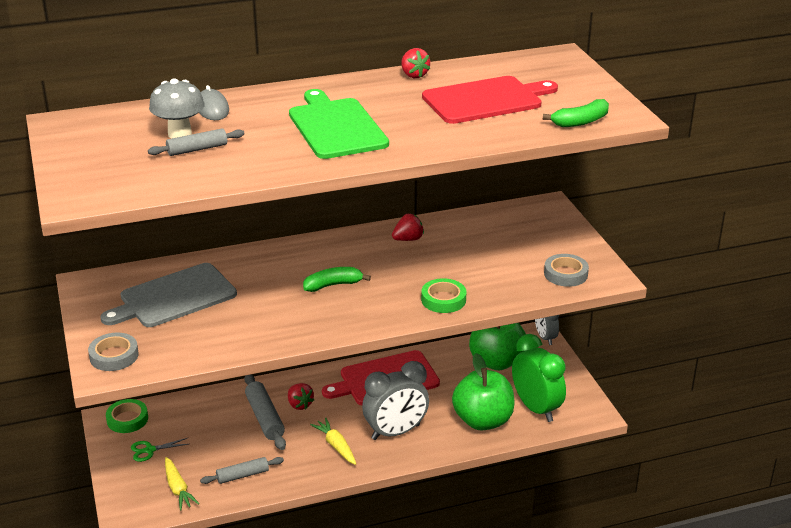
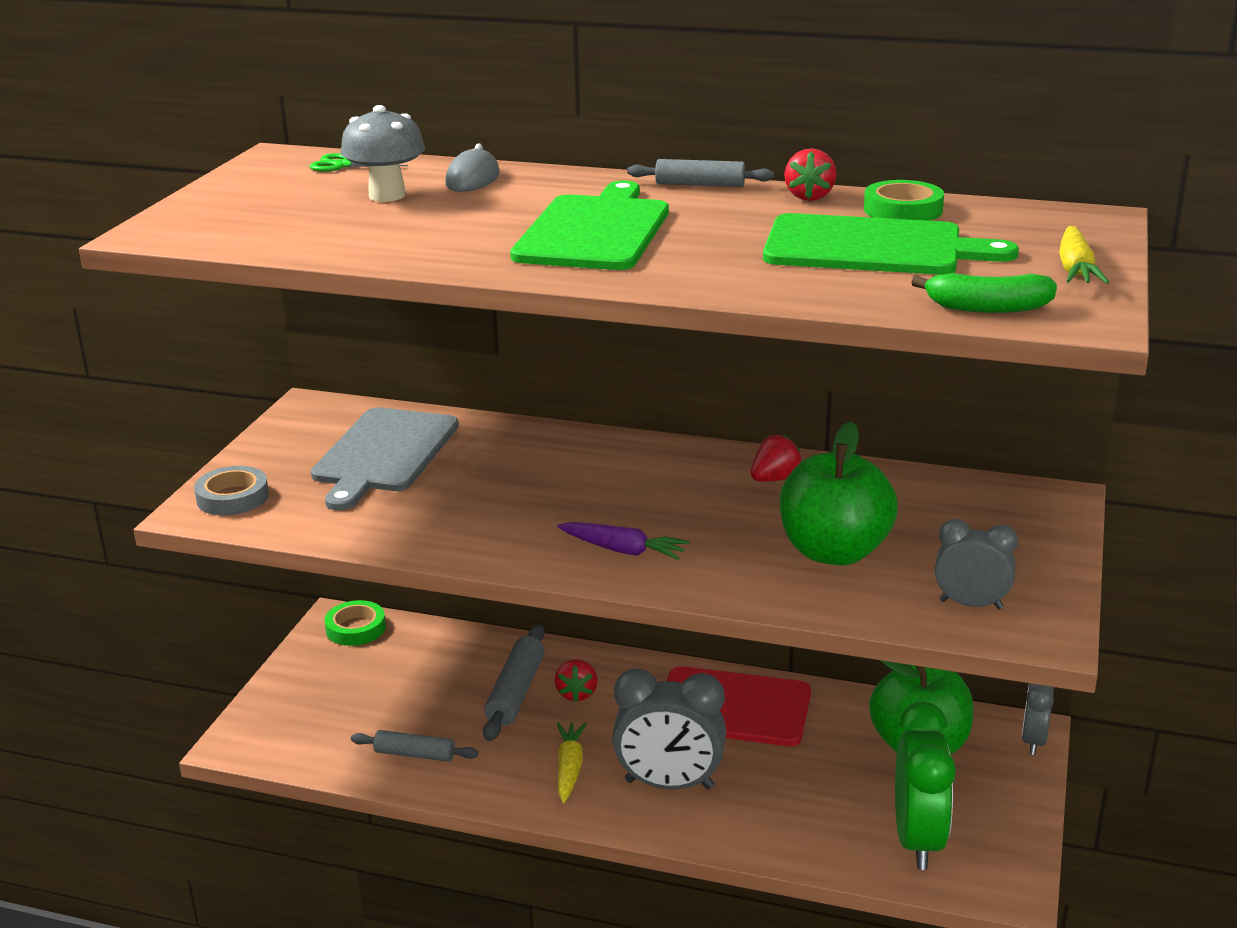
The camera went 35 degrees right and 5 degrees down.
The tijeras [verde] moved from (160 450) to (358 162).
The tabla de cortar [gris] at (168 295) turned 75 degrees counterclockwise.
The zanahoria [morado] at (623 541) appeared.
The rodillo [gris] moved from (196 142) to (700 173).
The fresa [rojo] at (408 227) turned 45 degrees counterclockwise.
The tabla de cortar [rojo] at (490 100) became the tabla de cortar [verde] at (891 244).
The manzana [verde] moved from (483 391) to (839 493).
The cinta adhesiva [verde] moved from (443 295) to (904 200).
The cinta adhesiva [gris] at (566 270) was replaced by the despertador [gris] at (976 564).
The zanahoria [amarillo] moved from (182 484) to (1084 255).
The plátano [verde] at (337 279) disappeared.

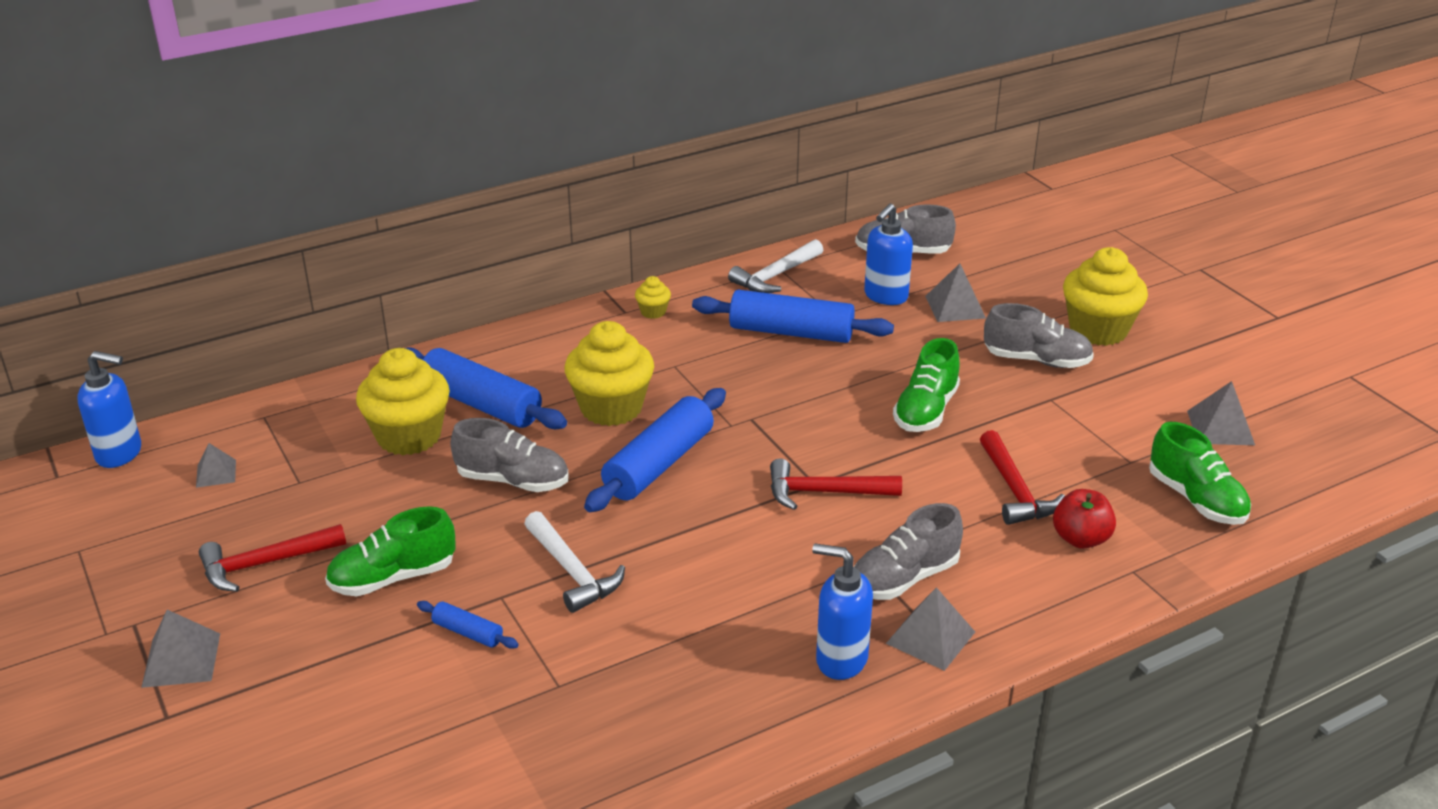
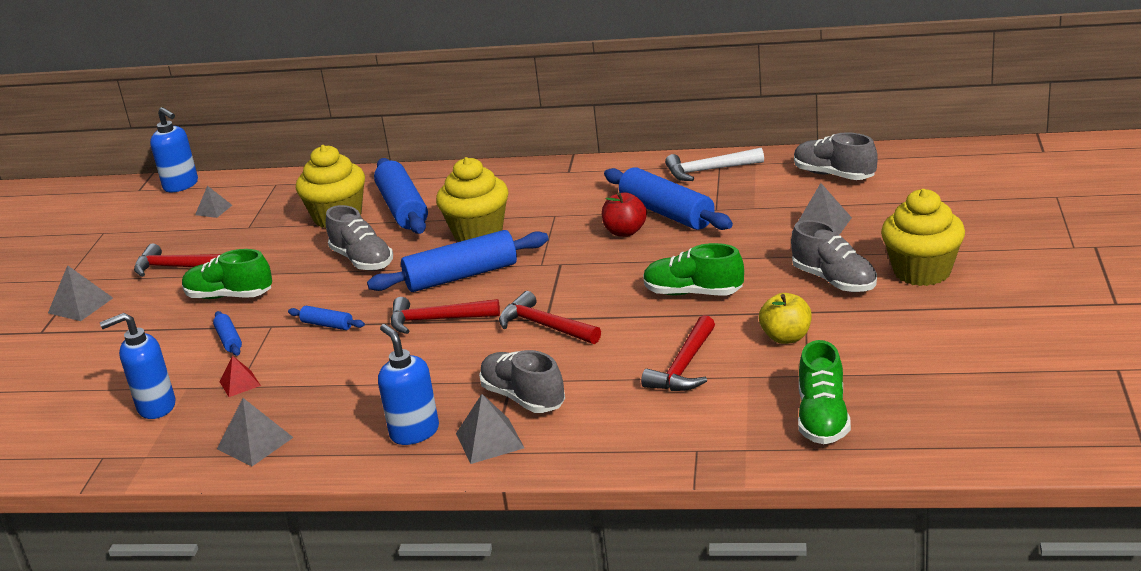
The camera went 40 degrees right and 5 degrees down.
The dispensador de jabón [azul] moved from (888 254) to (137 366).
The pirámide [gris] moved from (1221 413) to (255 432).
The pirámide [rojo] at (240 376) appeared.
The martillo [blanco] at (574 562) was replaced by the rodillo [azul] at (326 318).
The martillo [rojo] at (445 315) appeared.
The zapato [gris] at (908 551) turned 45 degrees clockwise.
The manzana [rojo] moved from (1084 519) to (624 214).
The zapato [verde] at (926 385) turned 45 degrees clockwise.
The manzana [amarillo] at (785 318) appeared.
The magdalena [amarillo] at (653 297) disappeared.

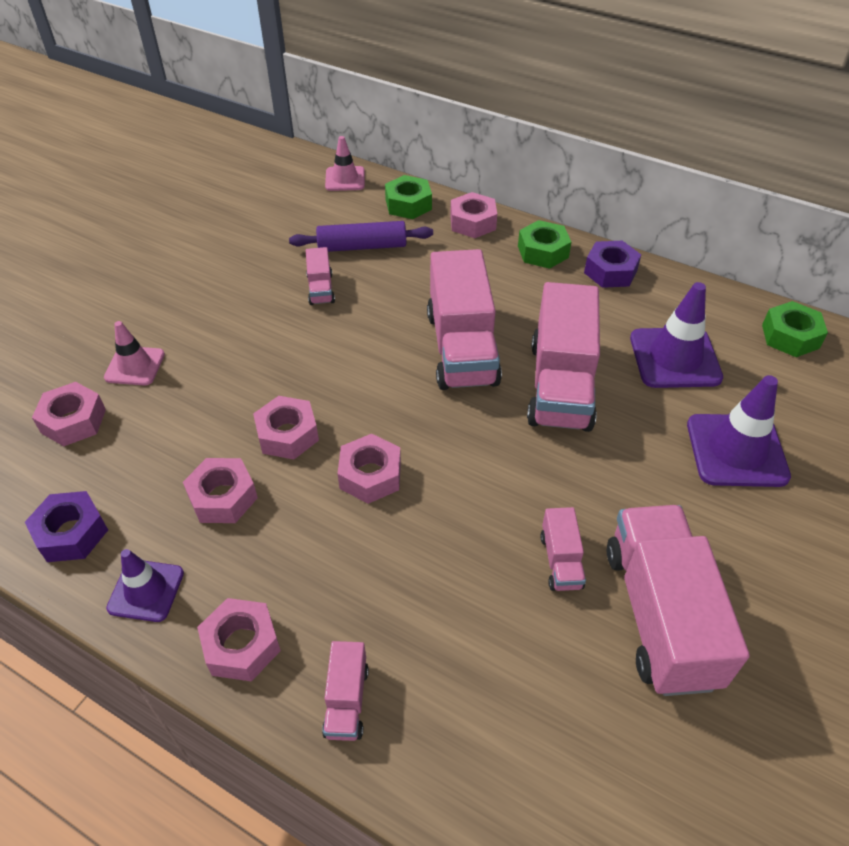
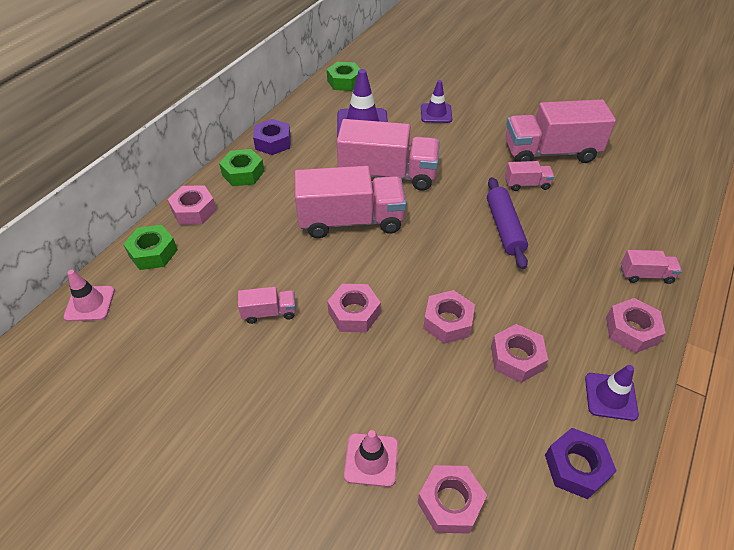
The camera went 90 degrees left and 0 degrees up.
The tuerca [rosa] moved from (369 469) to (354 308).
The cono de tráfico [morado] at (739 431) changed to 0.62 times the size.
The rodillo [morado] moved from (361 236) to (507 223).

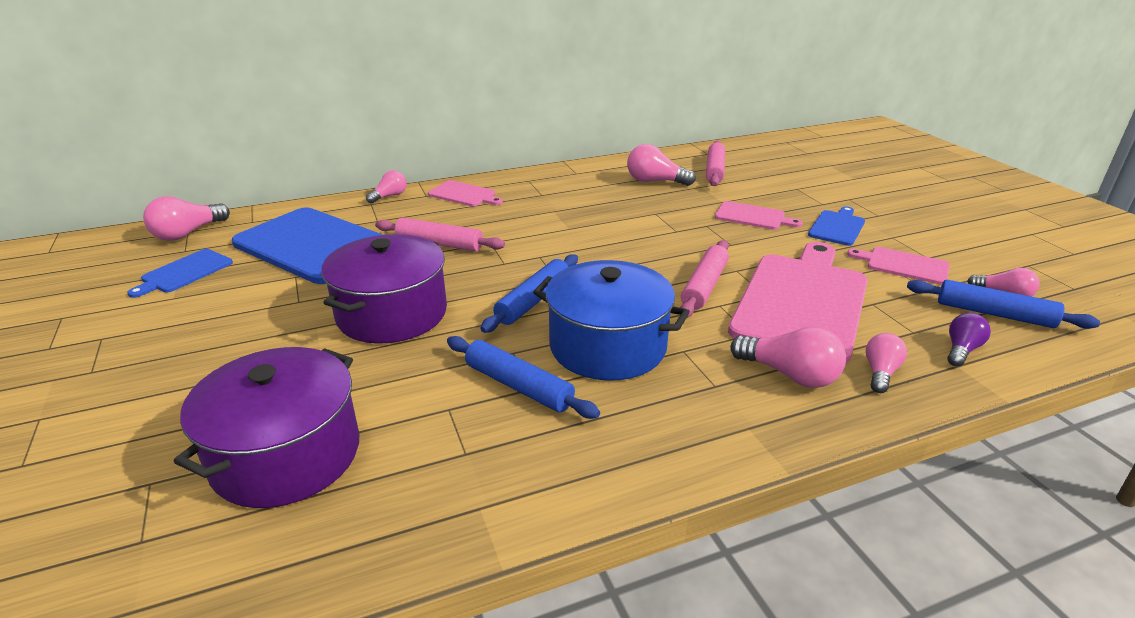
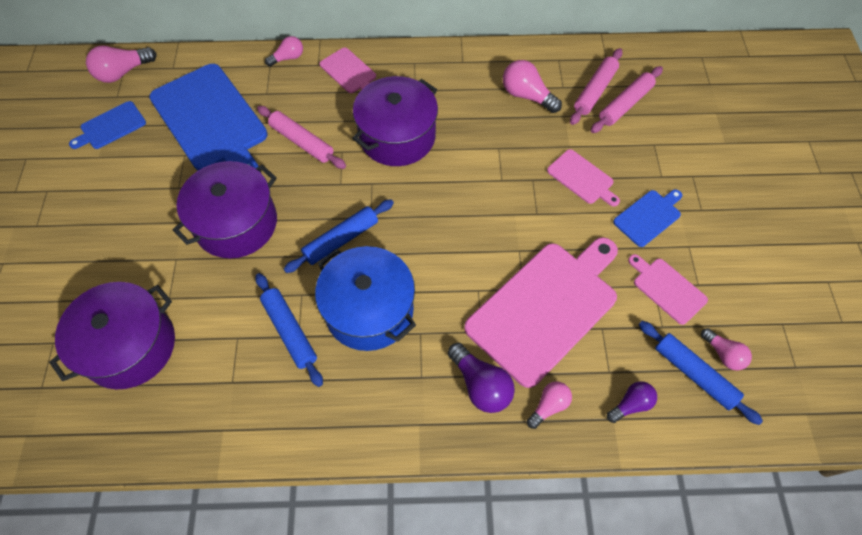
The camera went 20 degrees right and 30 degrees up.
The olla [morado] at (395 121) appeared.
The bombilla [rosa] at (788 357) became the bombilla [morado] at (481 378).
The rodillo [rosa] moved from (704 279) to (627 99).

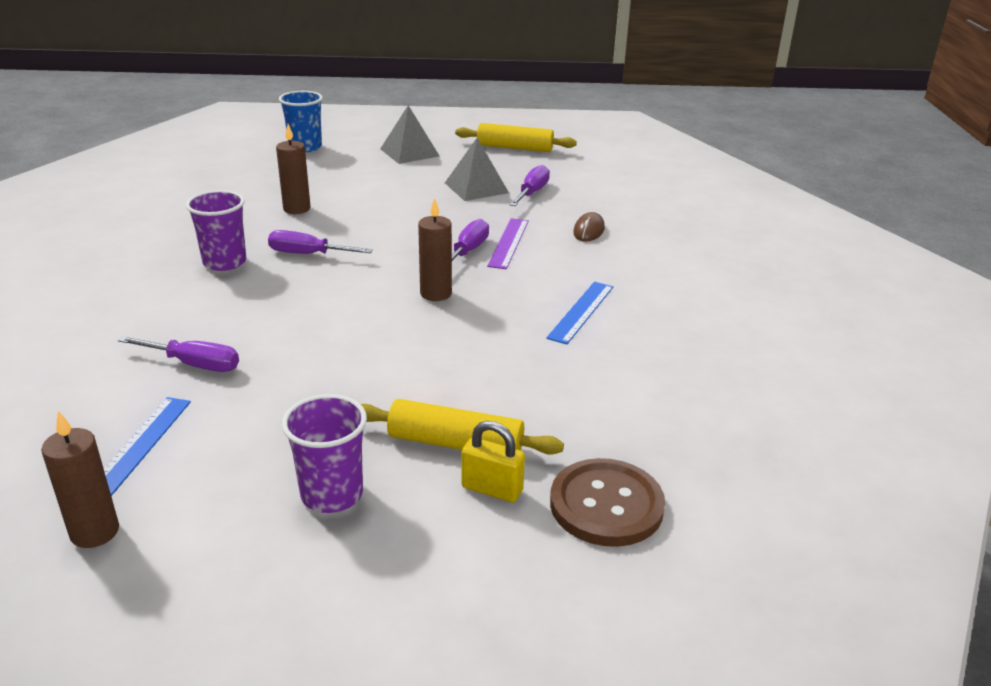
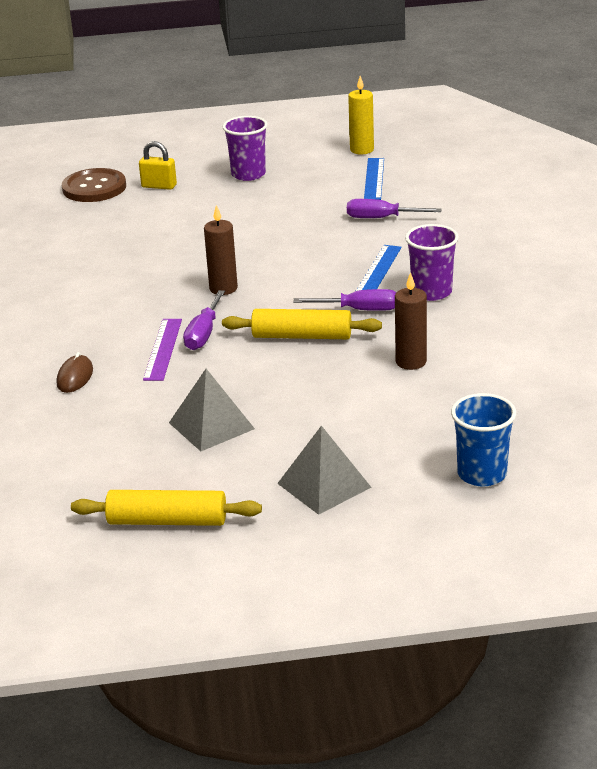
The camera went 175 degrees right and 0 degrees up.
The rodillo [amarillo] moved from (462 427) to (302 324).
The vela [marrón] at (80 479) became the vela [amarillo] at (361 115).
The regla [azul] moved from (579 313) to (379 268).
The destornillador [morado] at (530 185) disappeared.

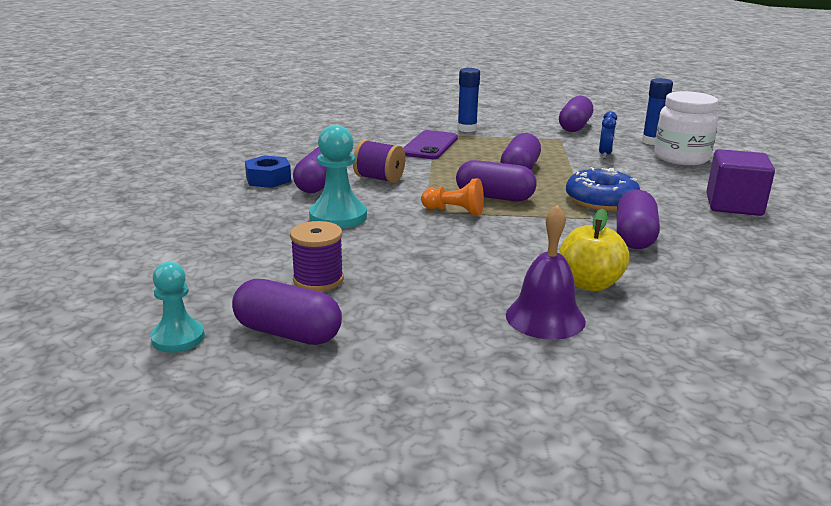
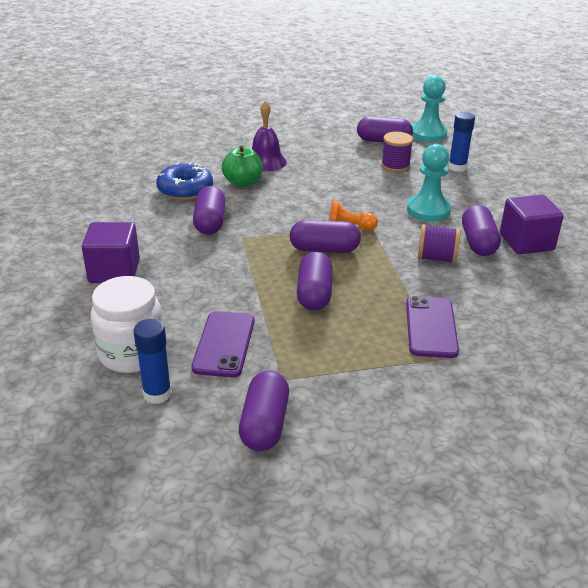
The camera went 165 degrees right and 10 degrees up.
The rosquilla [azul] moved from (603 189) to (184 181).
The despertador [azul] at (608 135) was replaced by the móvil [morado] at (223 344).
The manzana [amarillo] at (594 250) became the manzana [verde] at (242 166).
The peón [turquesa] at (177 307) changed to 1.54 times the size.
The barra de pegamento [azul] moved from (469 100) to (461 142).
The tuerca [azul] at (268 171) was replaced by the cubo [morado] at (532 224).

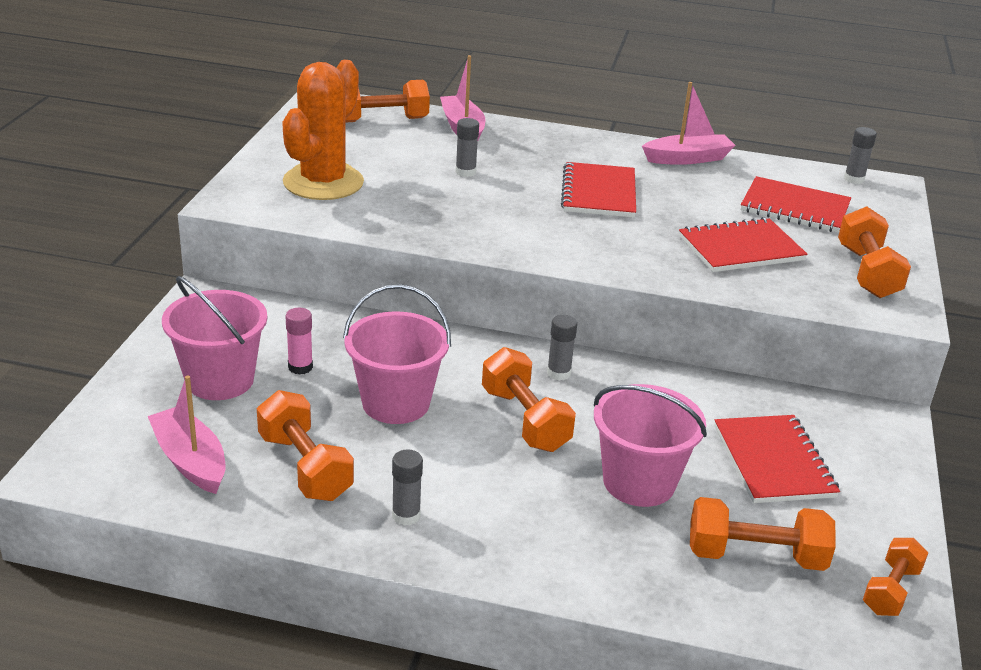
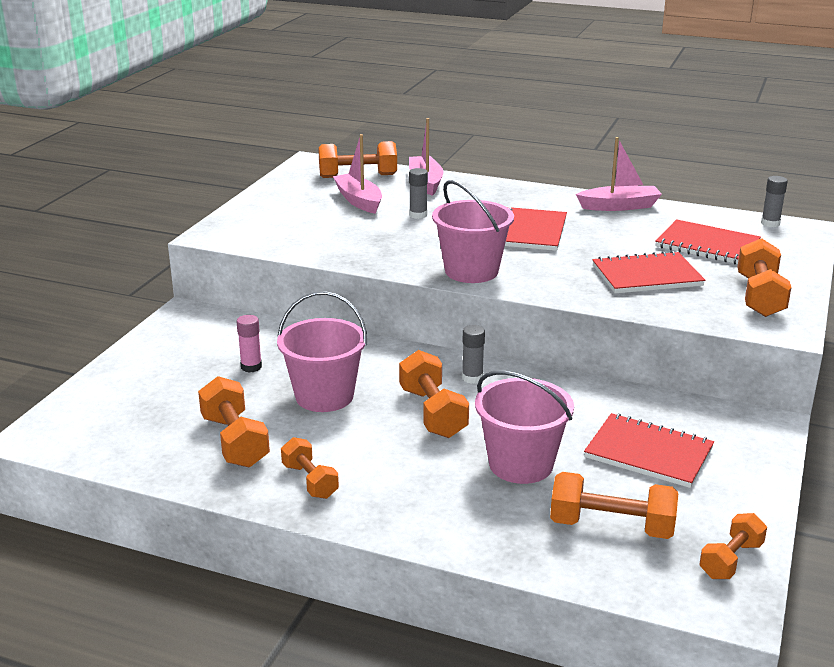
The camera went 10 degrees right and 5 degrees down.
The barra de pegamento [gris] at (407 487) was replaced by the mancuerna [naranja] at (310 468).
The barco [rosa] moved from (187 435) to (357 174).
The balde [rosa] moved from (214 338) to (473 231).
The cuaderno [rojo] at (777 459) turned 60 degrees counterclockwise.
The cactus [naranja] at (323 130) disappeared.

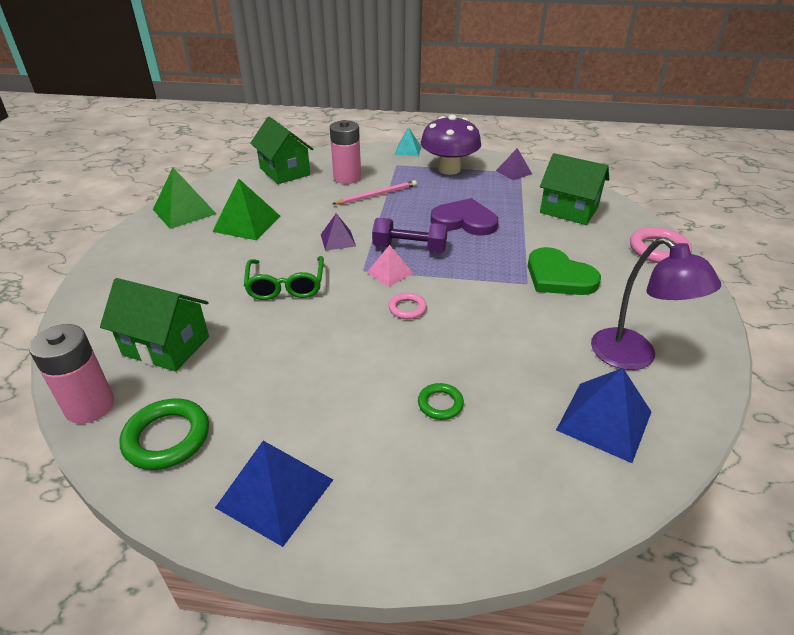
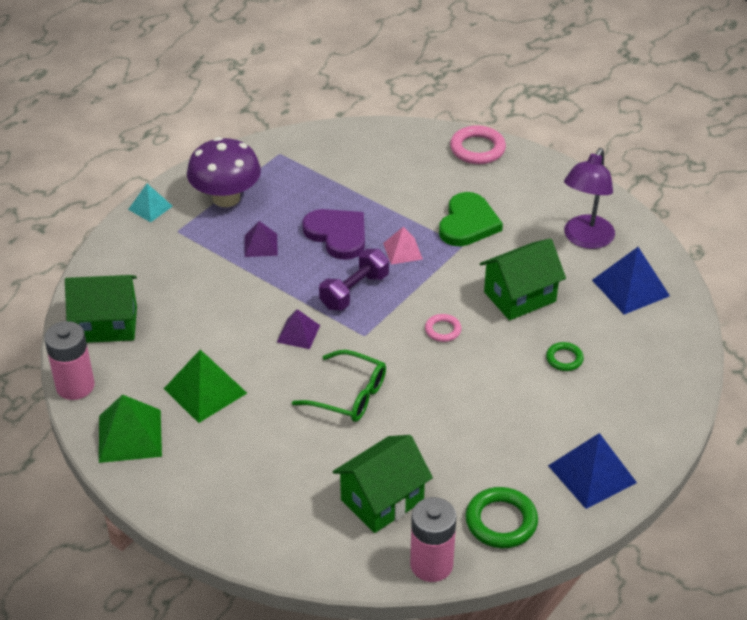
The camera went 60 degrees left and 5 degrees up.
The pila [rosa] moved from (345 152) to (69 360).
The pirámide [morado] moved from (514 164) to (261 239).
The corazón [morado] at (464 217) turned 90 degrees clockwise.
The pirámide [rosa] moved from (390 266) to (403 246).
The corazón [verde] at (564 271) turned 60 degrees counterclockwise.
The casa [verde] moved from (574 189) to (523 279).
The lámpara [morado] at (656 303) turned 120 degrees clockwise.
The lápiz [rosa] at (375 192) disappeared.

